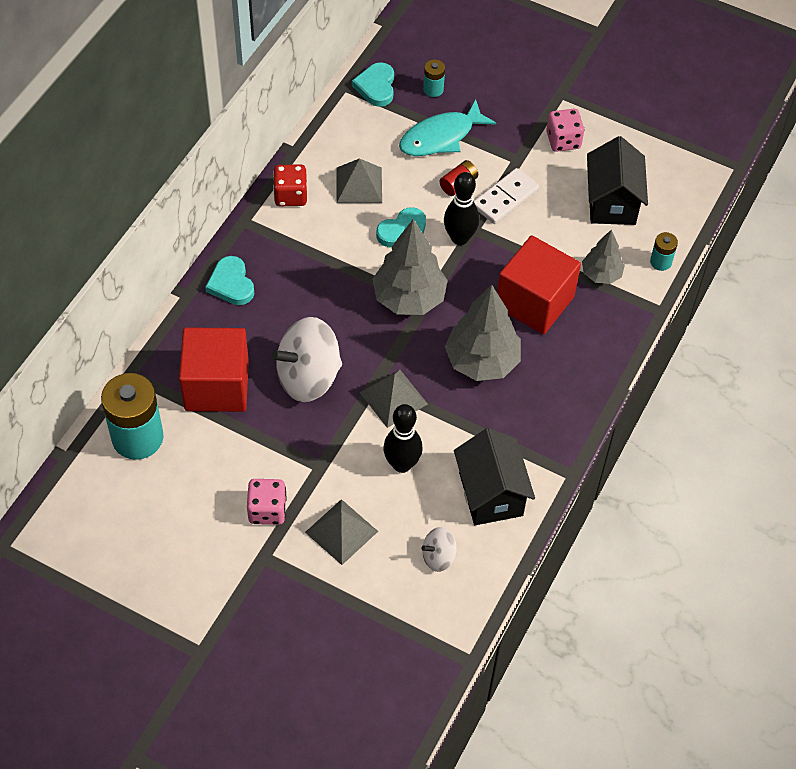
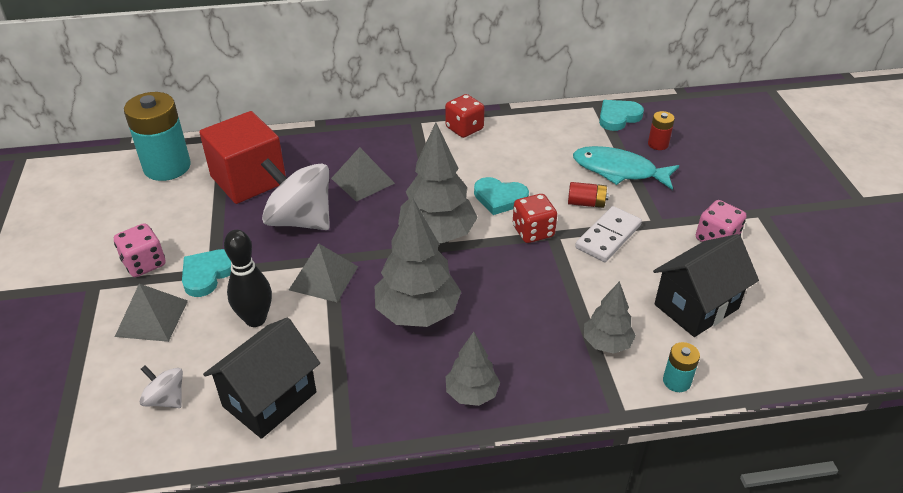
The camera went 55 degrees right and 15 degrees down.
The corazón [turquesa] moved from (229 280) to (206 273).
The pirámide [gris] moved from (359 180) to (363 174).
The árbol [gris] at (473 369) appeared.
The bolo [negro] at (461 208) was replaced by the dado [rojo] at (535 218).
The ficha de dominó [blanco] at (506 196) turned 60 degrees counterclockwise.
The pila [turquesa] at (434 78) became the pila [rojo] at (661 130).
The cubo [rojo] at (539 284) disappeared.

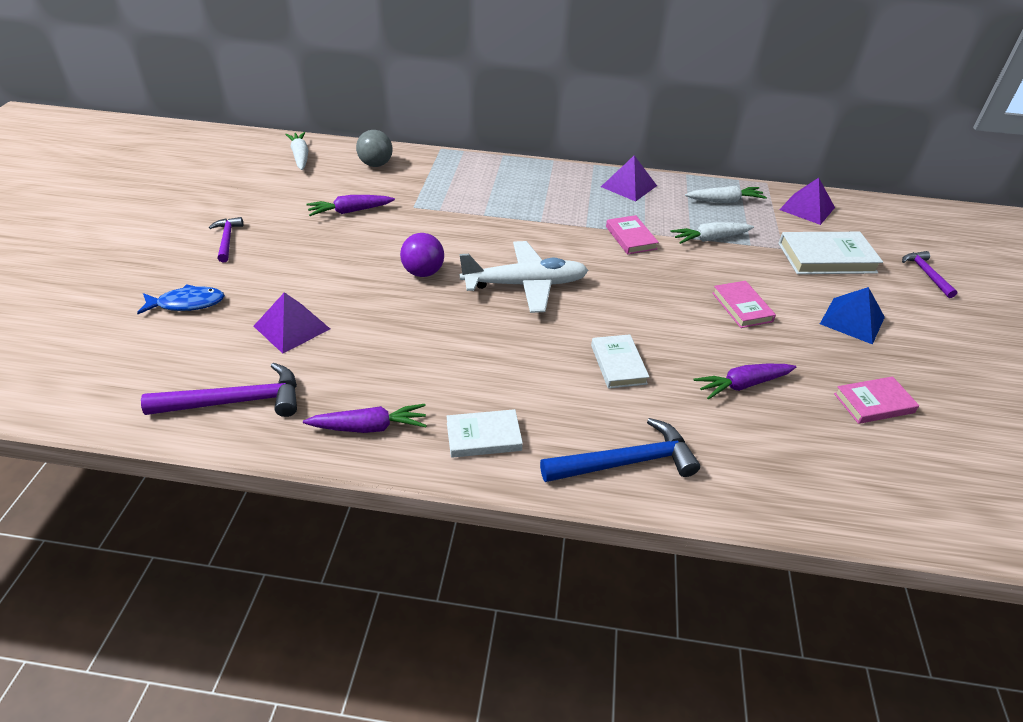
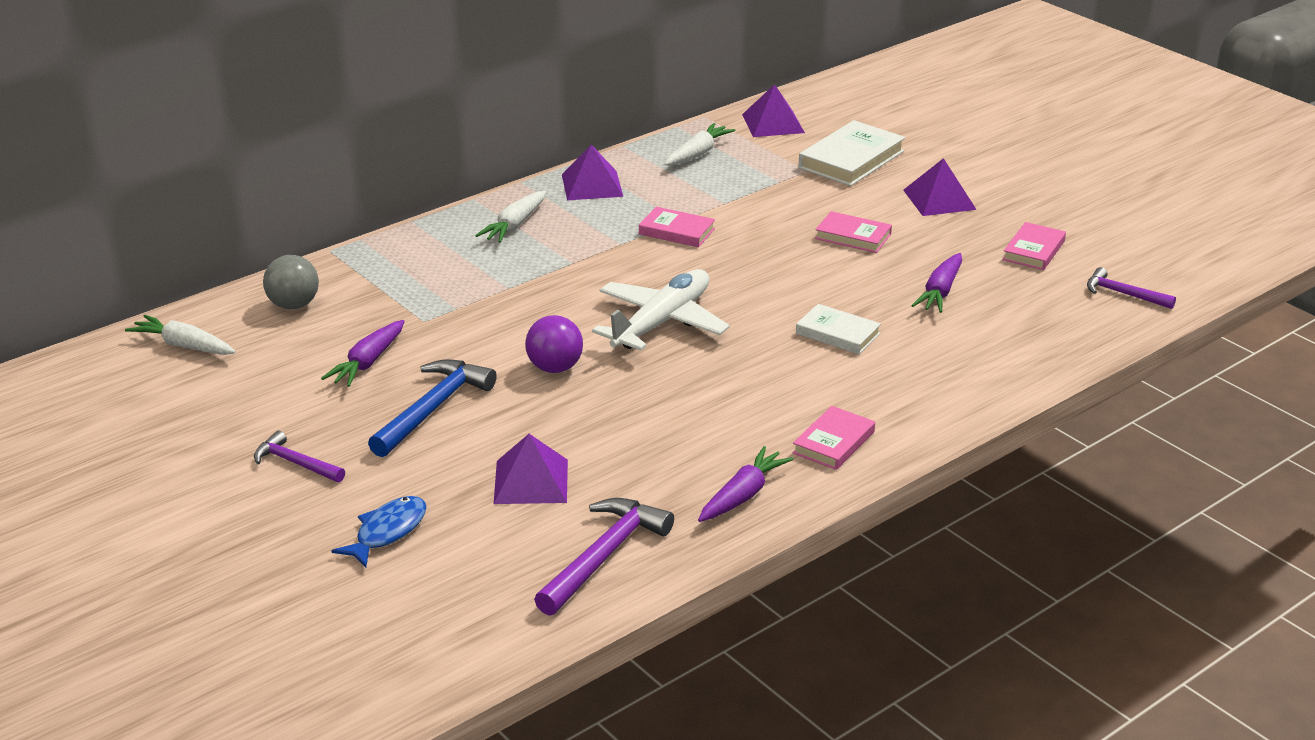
The camera went 45 degrees left and 10 degrees down.
The martillo [azul] moved from (620 450) to (432 408).
The zanahoria [blanco] moved from (712 233) to (510 217).
The libro [blanco] at (485 433) became the libro [rosa] at (833 438).
The pirámide [azul] at (852 316) became the pirámide [morado] at (940 187).
The martillo [morado] moved from (930 274) to (1131 288).

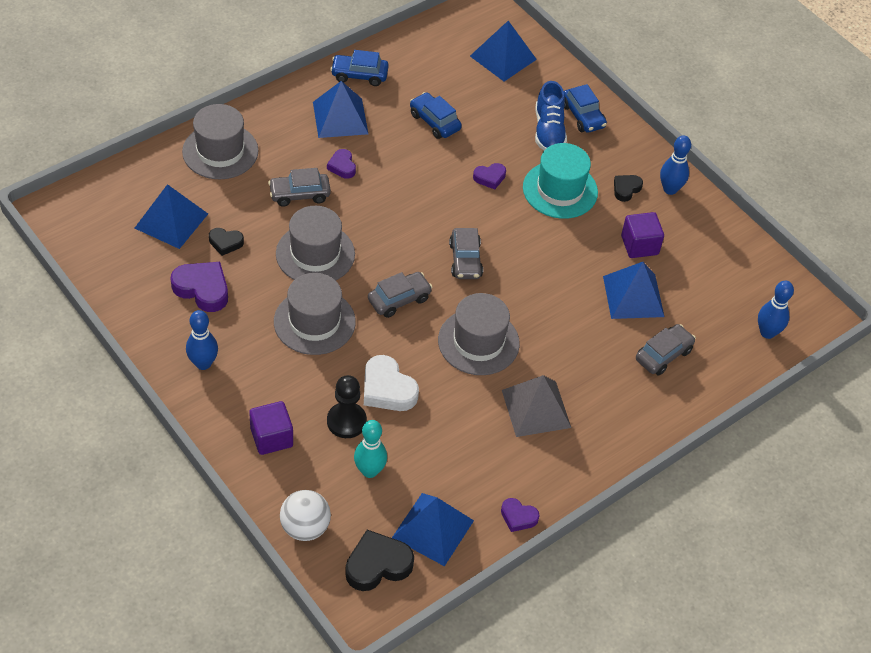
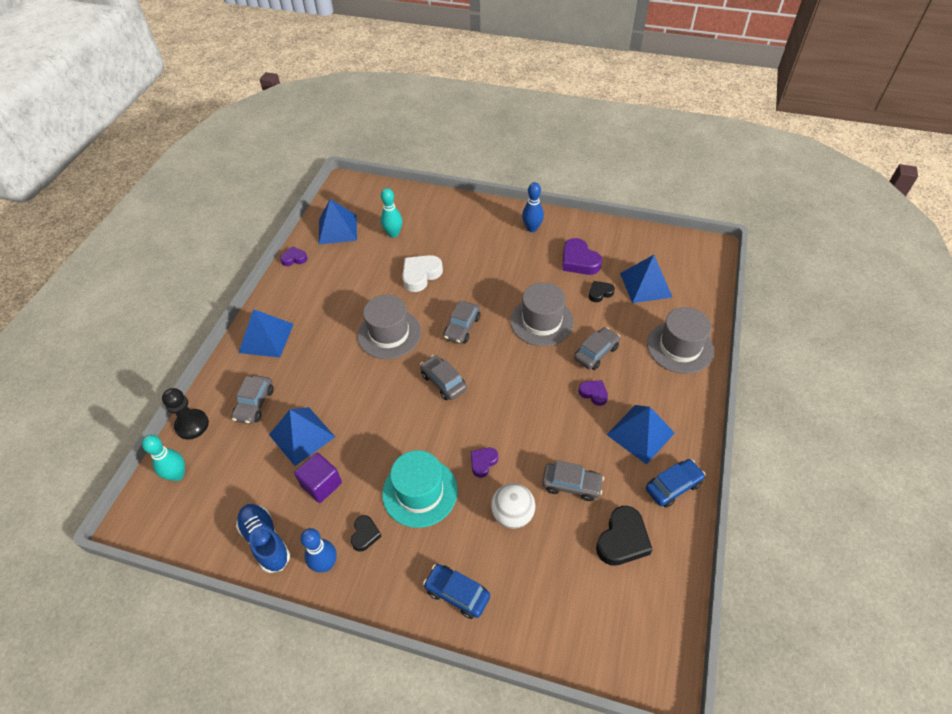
The camera went 150 degrees right and 0 degrees up.
The bolo [azul] at (776 310) became the bolo [turquesa] at (163 458).
The peón [negro] moved from (347 406) to (185 413).
The zapato [azul] moved from (551 115) to (263 538).
The pirámide [azul] moved from (503 51) to (266 333).
The corazón [blanco] at (391 383) turned 60 degrees counterclockwise.
The pelota [blanco] moved from (305 515) to (513 506).
The coche [azul] at (436 115) became the coche [gris] at (573 480).
The corazón [morado] at (199 287) turned 60 degrees clockwise.
The corazón [negro] moved from (379 560) to (624 536).
The cubo [morado] at (271 428) disappeared.
The sombrero [gris] at (315 314) disappeared.
The pirámide [gris] at (536 406) disappeared.

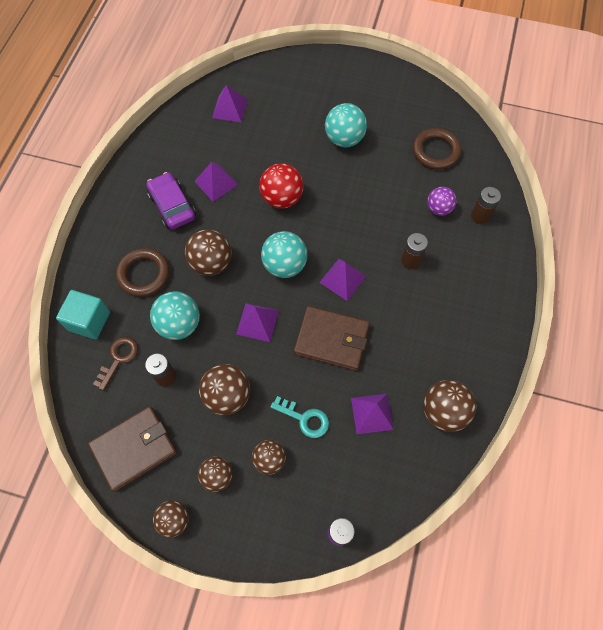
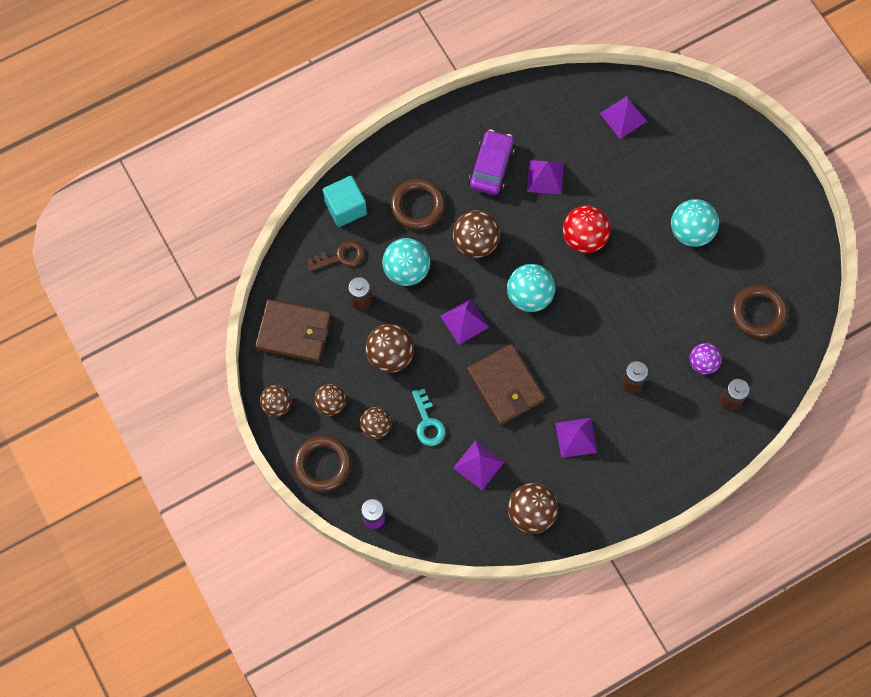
The camera went 45 degrees right and 5 degrees up.
The anillo [marrón] at (322 464) appeared.
The pirámide [morado] moved from (342 280) to (576 438).

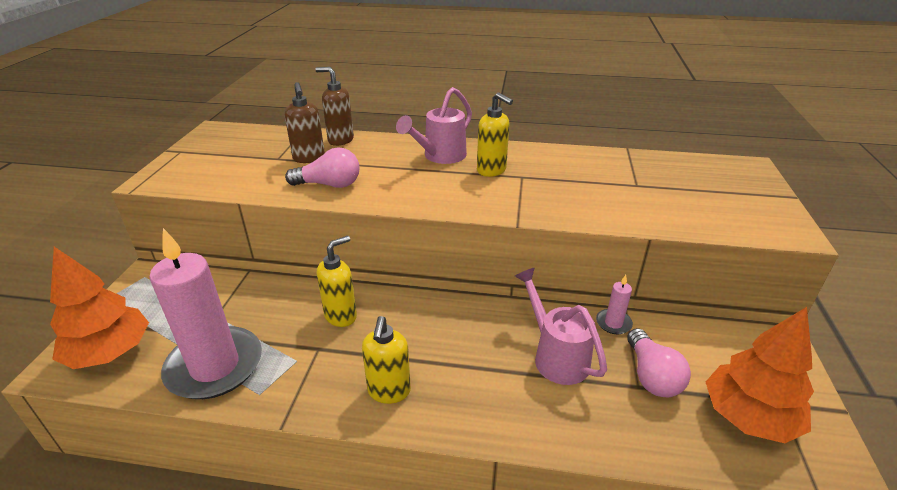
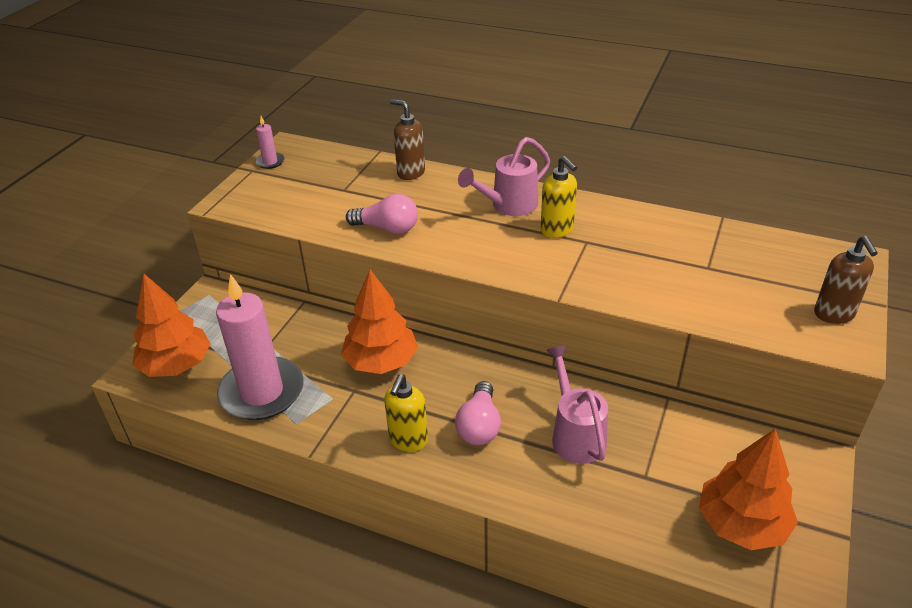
The camera went 15 degrees right and 5 degrees up.
The vela [rosa] moved from (614 304) to (270 142).
The dispensador de jabón [amarillo] at (337 281) was replaced by the árbol [naranja] at (379 322).
The bombilla [rosa] moved from (659 362) to (478 413).
The dispensador de jabón [marrón] moved from (305 122) to (846 280).

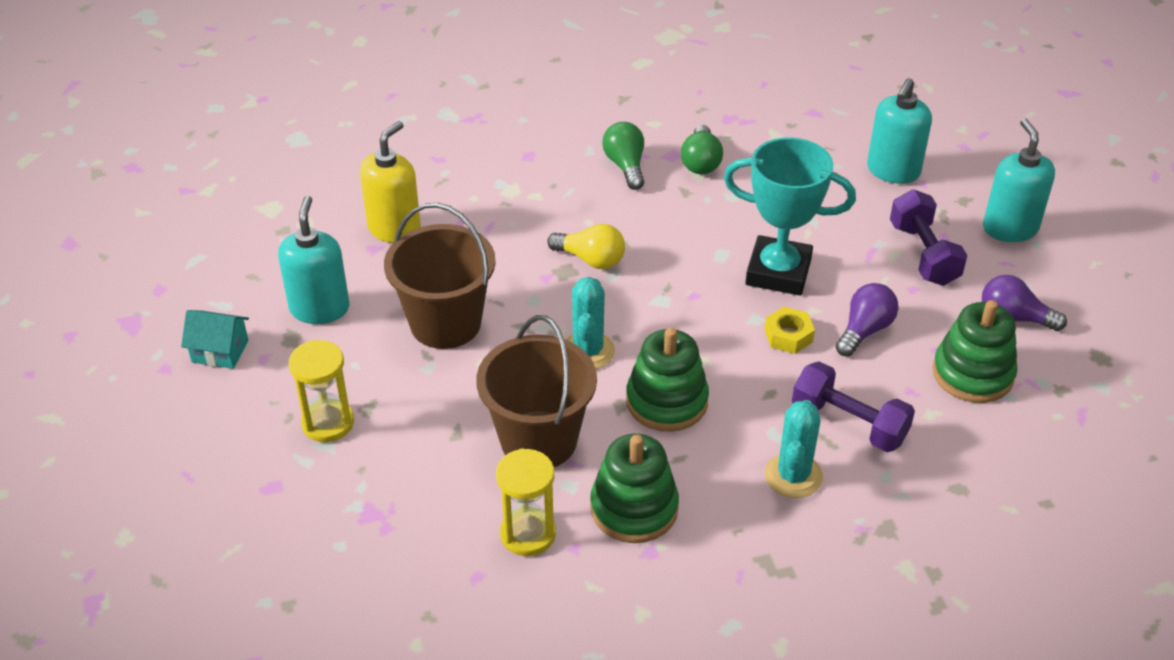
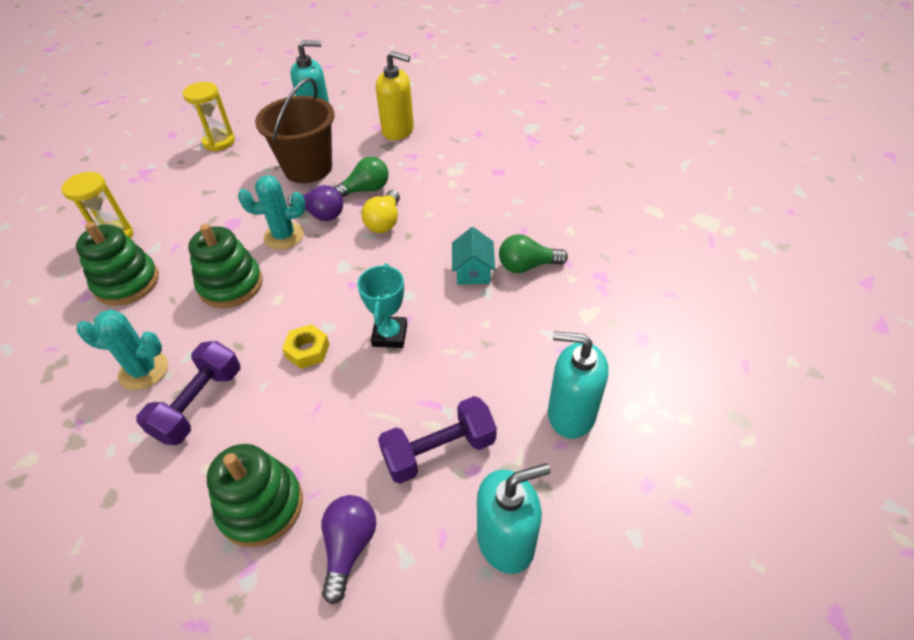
The camera went 80 degrees right and 5 degrees up.
The bombilla [morado] moved from (867 319) to (315 203).
The bombilla [verde] moved from (623 156) to (361 177).
The trofeo [turquesa] at (790 216) changed to 0.61 times the size.
The casa [turquesa] moved from (215 339) to (473 256).
The balde [marrón] at (536 391) disappeared.

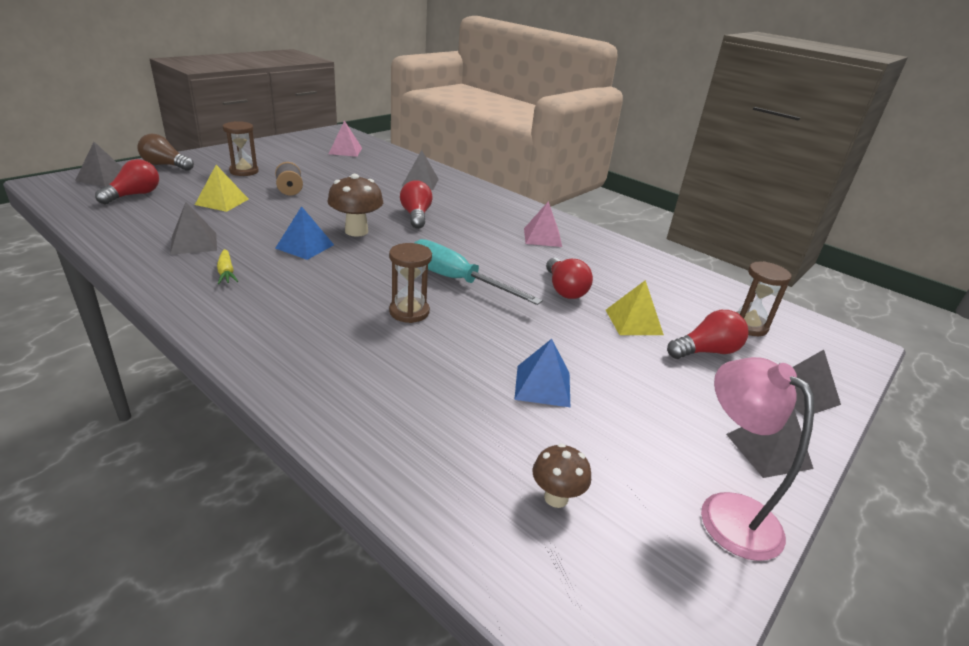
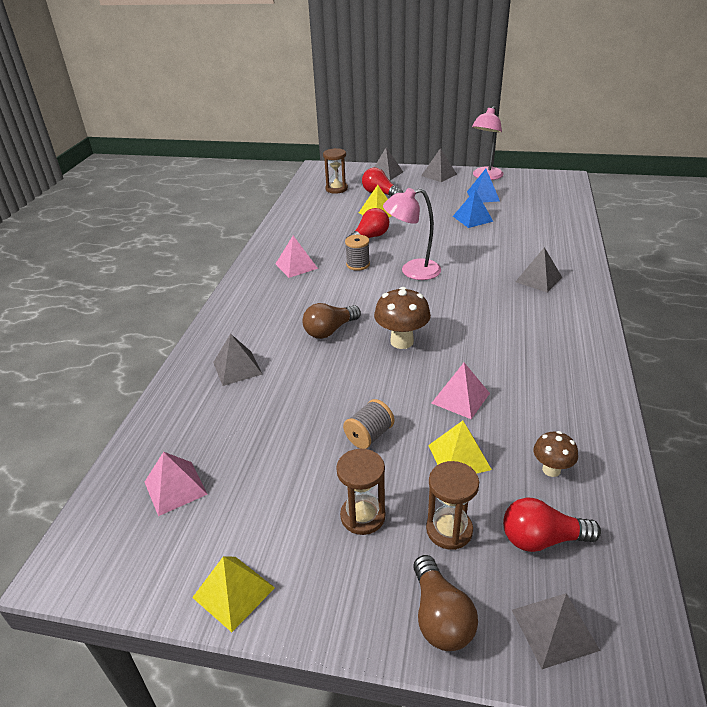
The camera went 115 degrees left and 5 degrees up.
The pirámide [amarillo] at (233 594) appeared.
The bombilla [rojo] at (416 204) became the bombilla [marrón] at (331 321).
The carrete [gris] at (357 253) appeared.
The destornillador [turquesa] at (478 272) was replaced by the lámpara [rosa] at (412 234).
The reloj de arena [marrón] moved from (410 283) to (452 505).
The pirámide [rosa] at (461 391) appeared.
The pirámide [azul] moved from (304 233) to (483 185).
The pirámide [gris] moved from (193 228) to (539 270).
The seta [marrón] moved from (562 475) to (555 454).
The zanahoria [amarillo] at (227 266) disappeared.

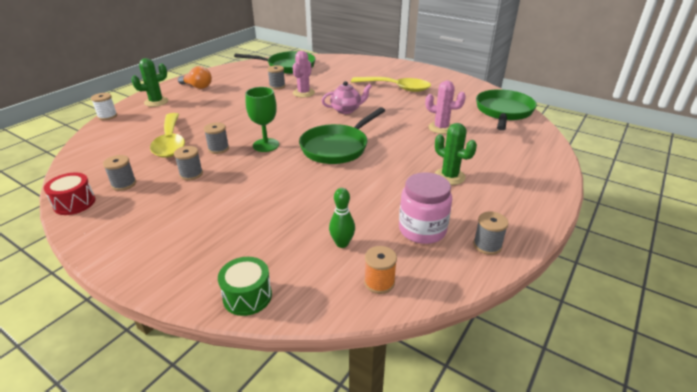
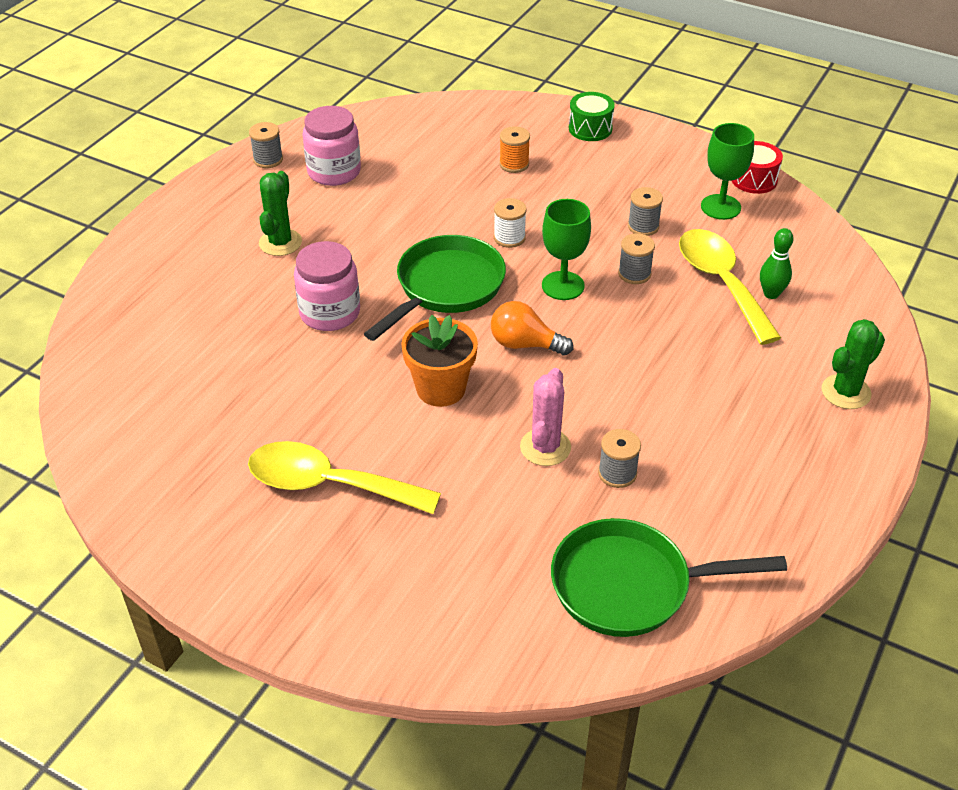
The camera went 175 degrees right and 10 degrees up.
The cactus [verde] at (456 154) turned 60 degrees clockwise.
The tarro [rosa] at (327 286) appeared.
The tetera [rosa] at (346 97) was replaced by the maceta [naranja] at (439 361).
The bombilla [naranja] moved from (195 77) to (532 328).
The carrete [blanco] moved from (104 106) to (510 223).
The carrete [naranja] moved from (380 270) to (514 150).
The tambor [verde] moved from (245 286) to (592 116).
The carrete [gris] at (119 173) was replaced by the copa [verde] at (727 171).
The bolo [verde] moved from (342 218) to (777 263).
The cactus [rosa] at (445 107) disappeared.
The sartén [verde] at (506 109) disappeared.

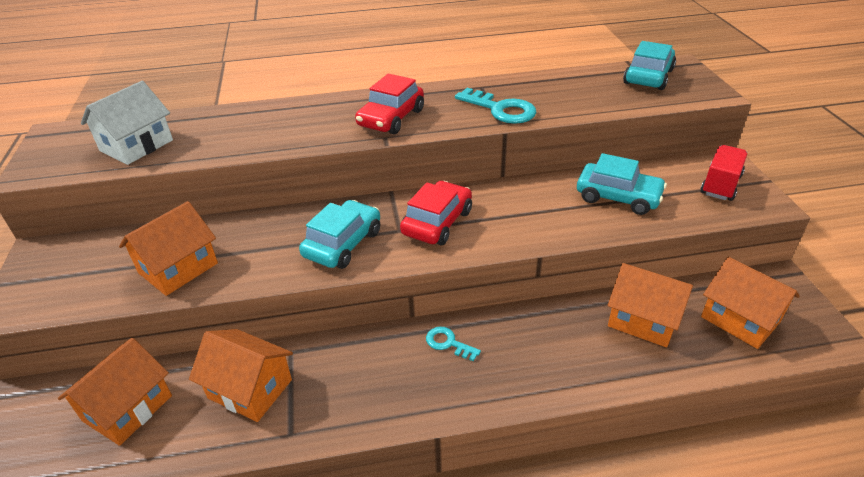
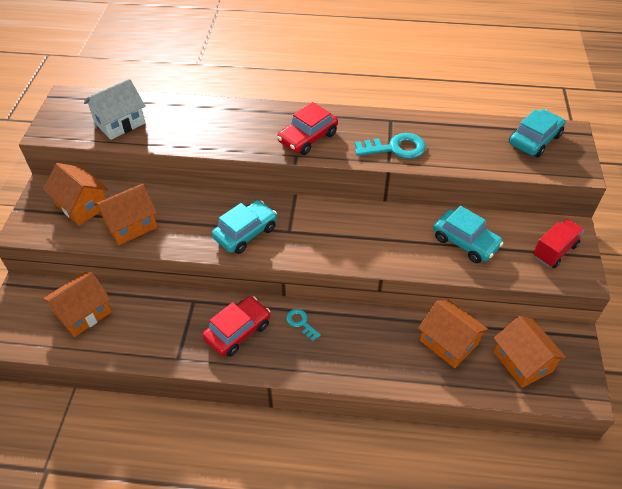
The camera went 15 degrees right and 10 degrees up.
The casa [naranja] moved from (241 375) to (75 194).
The coche [rojo] moved from (436 213) to (236 326).
The llave [turquesa] at (496 106) turned 60 degrees counterclockwise.

